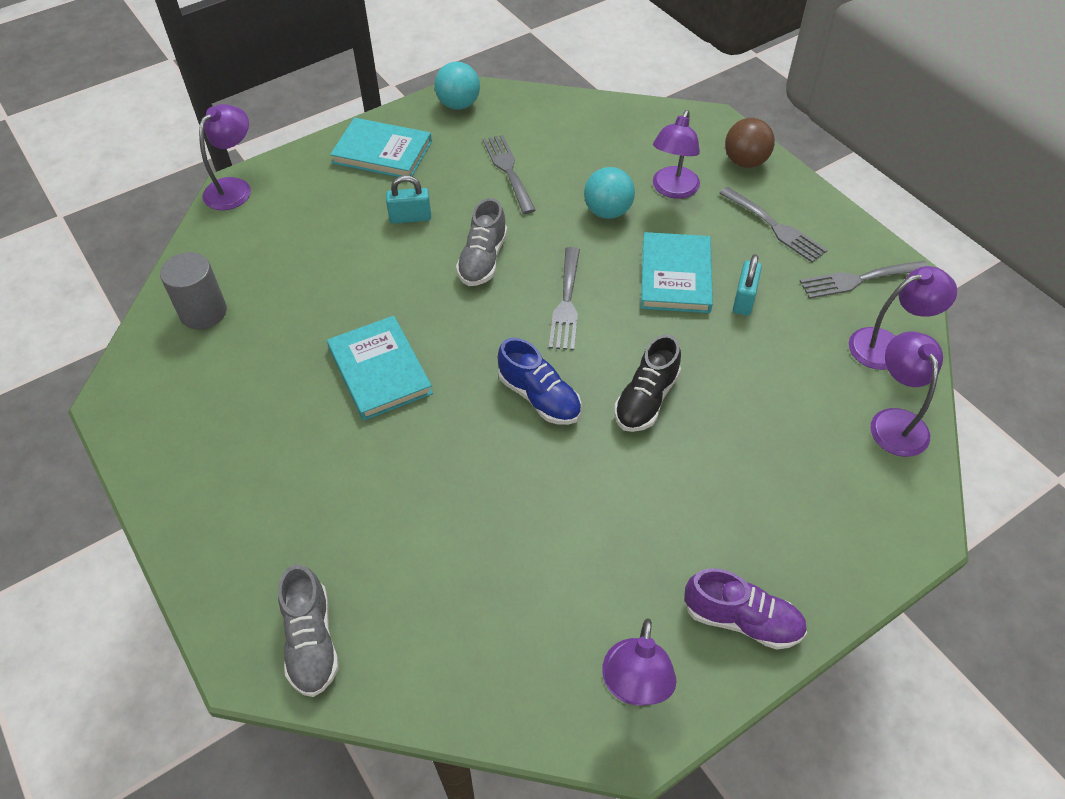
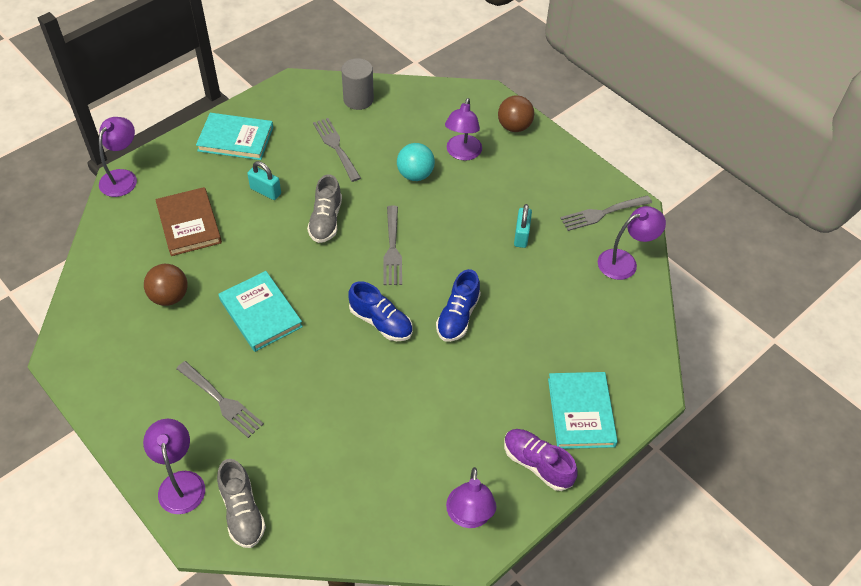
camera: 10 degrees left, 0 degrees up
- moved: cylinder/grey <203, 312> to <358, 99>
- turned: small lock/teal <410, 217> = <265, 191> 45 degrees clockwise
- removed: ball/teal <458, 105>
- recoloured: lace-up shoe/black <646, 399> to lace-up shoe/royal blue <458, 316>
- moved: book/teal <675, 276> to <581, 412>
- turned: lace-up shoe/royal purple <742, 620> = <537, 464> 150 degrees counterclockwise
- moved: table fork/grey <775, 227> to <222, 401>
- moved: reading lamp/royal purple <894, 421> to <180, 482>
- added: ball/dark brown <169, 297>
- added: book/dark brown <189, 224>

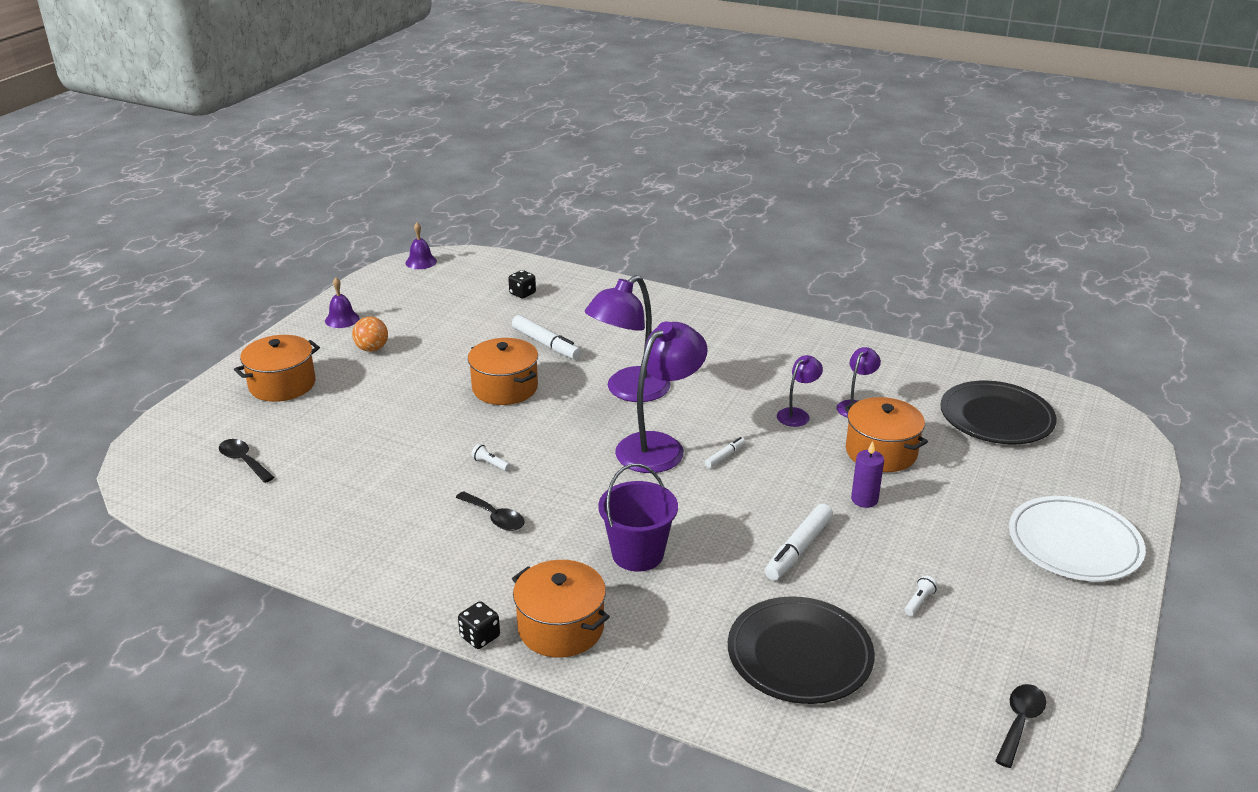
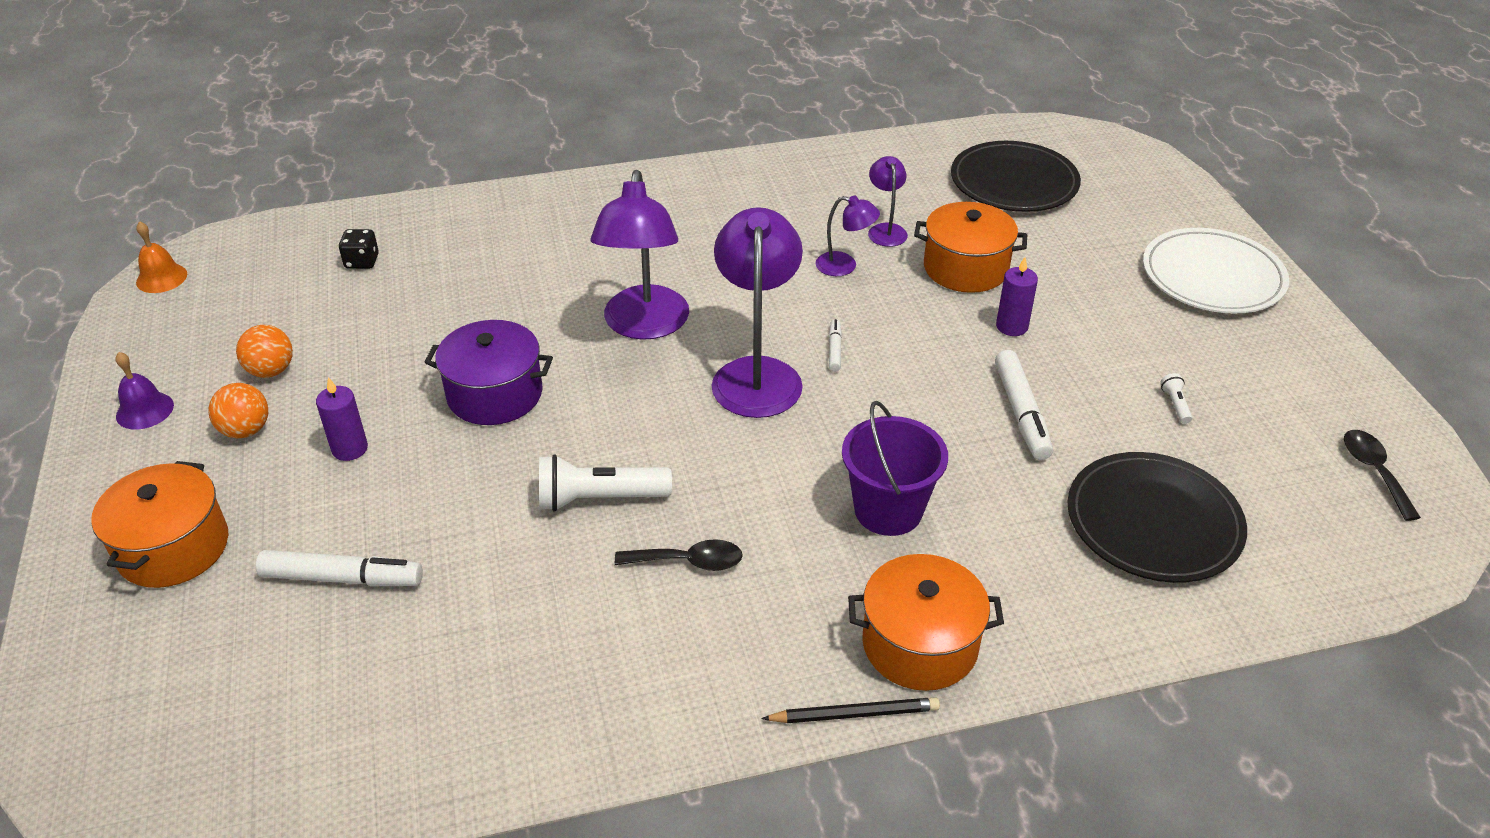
camera: 40 degrees left, 10 degrees up
- removed: tablespoon/black <243, 461>
- recoloured: bell/royal purple <421, 262> to bell/orange-coloured <161, 278>
- replaced: dice/black <480, 637> to pencil/black <854, 714>
- recoloured: pot/orange-coloured <505, 388> to pot/royal purple <495, 394>
- resized: pocket torch/snow-white <490, 464> = <599, 499> x2.25
- moved: marker/snow-white <546, 344> to <342, 578>
- turned: reading lamp/royal purple <797, 414> = <844, 266> 105 degrees clockwise
- added: ball/orange-coloured <271, 371>
- added: candle/royal purple <350, 449>

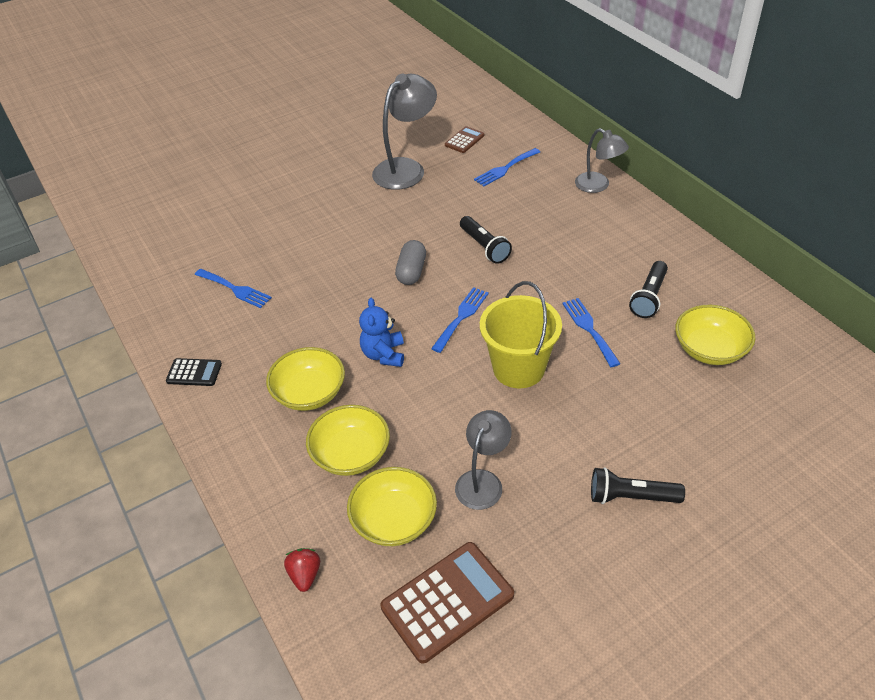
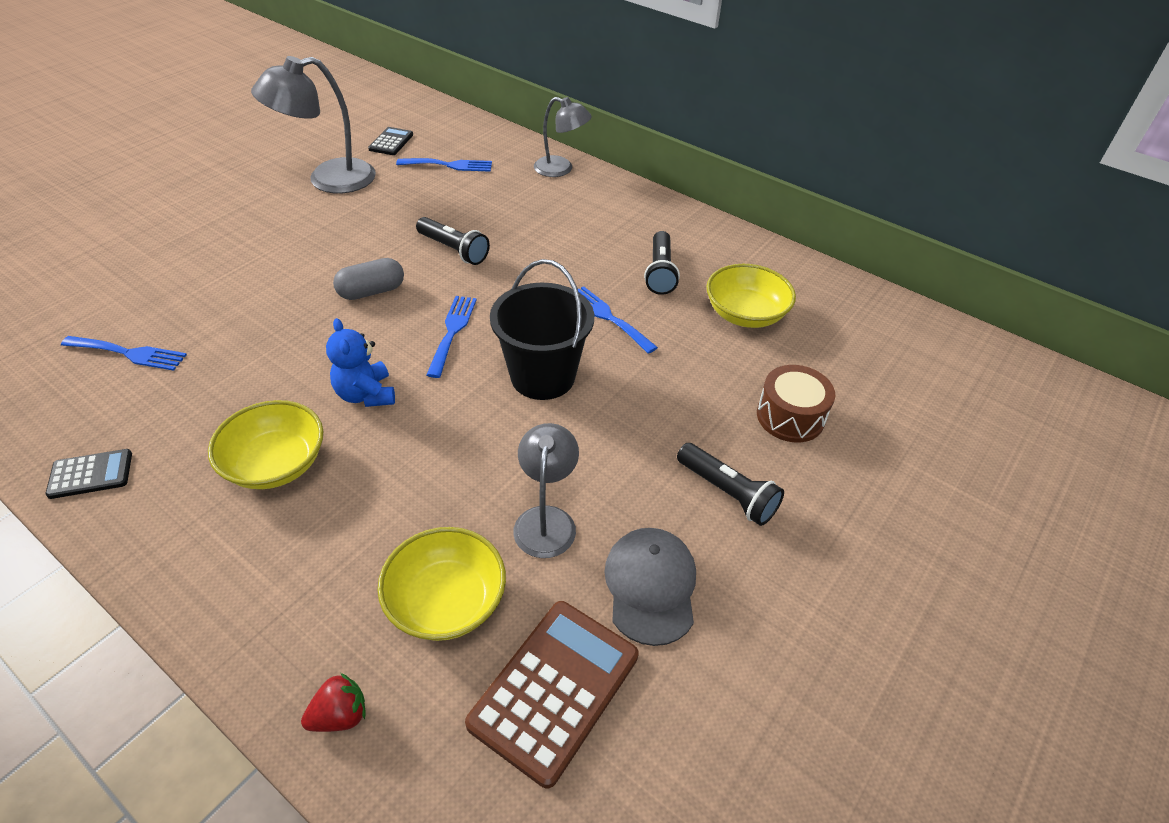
camera: 25 degrees left, 0 degrees up
- turned: berry/crimson <305, 575> = <340, 715> 90 degrees clockwise
- removed: bowl/yellow <351, 454>
- turned: reading lamp/grey <406, 168> = <328, 180> 135 degrees counterclockwise
- turned: pill/grey <411, 271> = <371, 291> 75 degrees clockwise
- recoloured: calculator/dark brown <464, 140> to calculator/black <391, 142>
- turned: table fork/royal blue <505, 169> = <449, 165> 120 degrees counterclockwise
- recoloured: pail/yellow <518, 368> to pail/black <543, 376>
- turned: pocket torch/black <631, 497> = <727, 493> 120 degrees counterclockwise
- added: cap/grey <650, 586>
- added: toy drum/dark brown <790, 416>

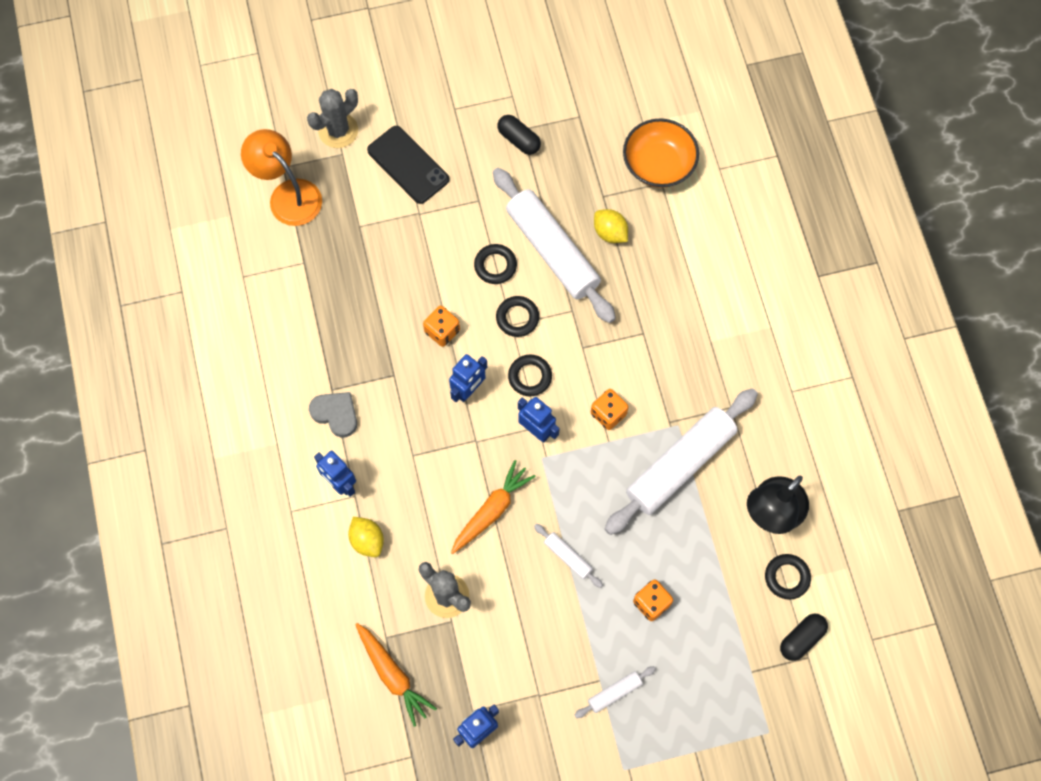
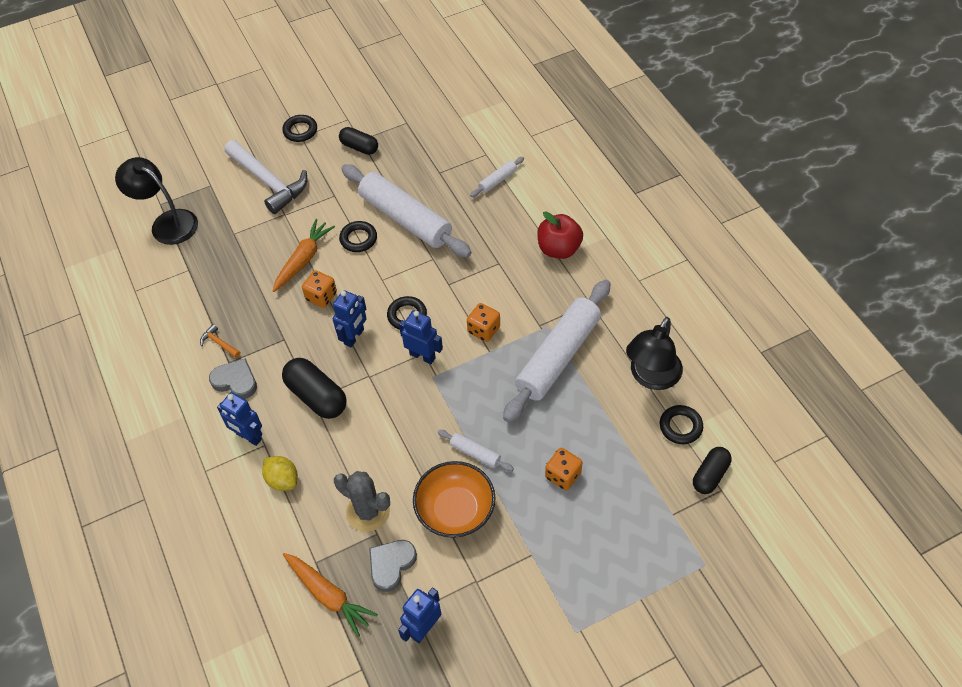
camera: 10 degrees left, 15 degrees down
- recoloured: reading lamp/orange-coloured <288, 195> to reading lamp/black <167, 223>
- removed: saguaro cactus/grey <338, 130>
- replaced: smartphone/black <408, 165> to carpenter's hammer/snow-white <268, 182>
- moved: carrot/orange-coloured <491, 510> to <303, 260>
- moved: ring/black <517, 318> to <300, 131>
- moved: pastry roller/snow-white <614, 693> to <497, 180>
- removed: citrus fruit/yellow <610, 232>
- moved: bowl/orange-coloured <658, 164> to <455, 510>
- added: carpenter's hammer/orange-coloured <219, 343>
- added: pill/black <316, 396>
- added: love heart/grey <391, 565>
- added: apple fruit/crimson <559, 249>

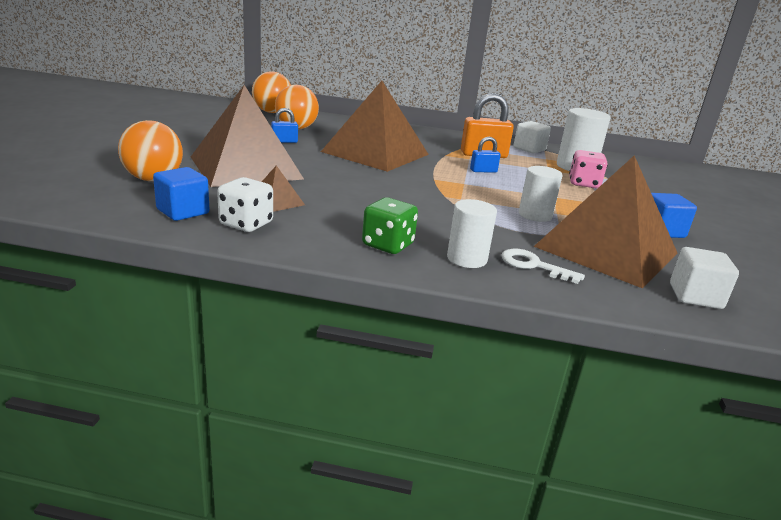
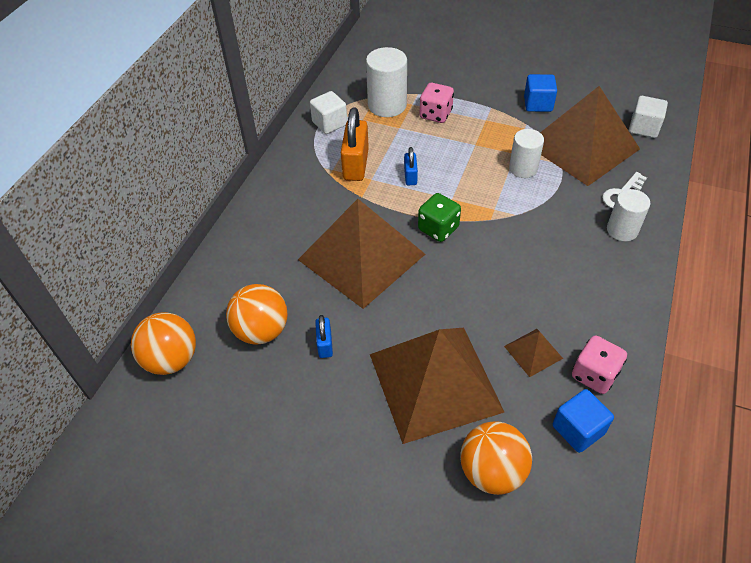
camera: 75 degrees left, 25 degrees up
- recoloured: dice/snow-white <246, 224> to dice/rosy <594, 375>
- moved: dice/leaf-green <388, 245> to <438, 229>

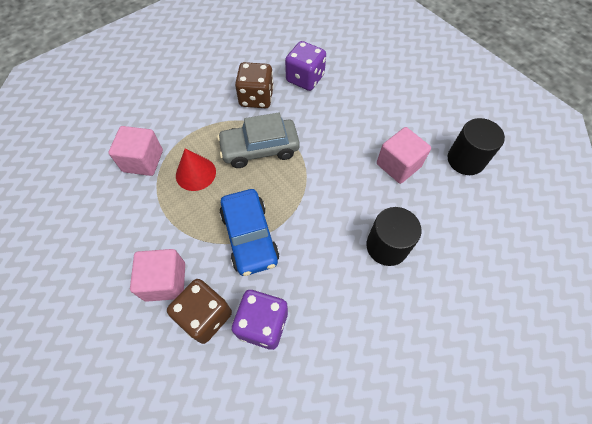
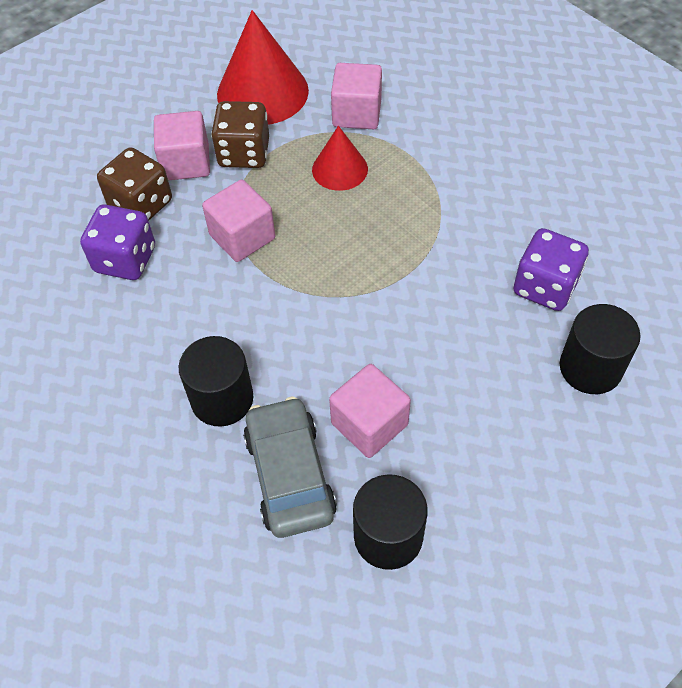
camera: 90 degrees right, 5 degrees down
- moved: toy car/grey <260, 149> to <289, 475>
- replaced: toy car/royal blue <250, 236> to solid cube/rosy <242, 237>
- moved: dice/dark brown <256, 98> to <244, 153>
- added: cone shape/crimson <262, 92>
- added: cylinder/black <590, 368>

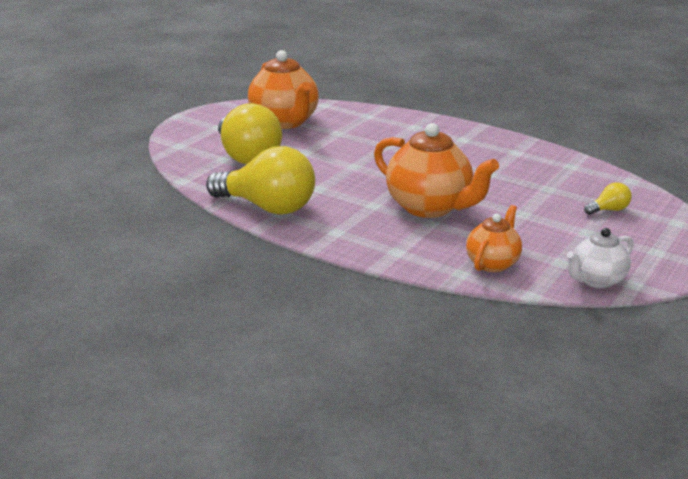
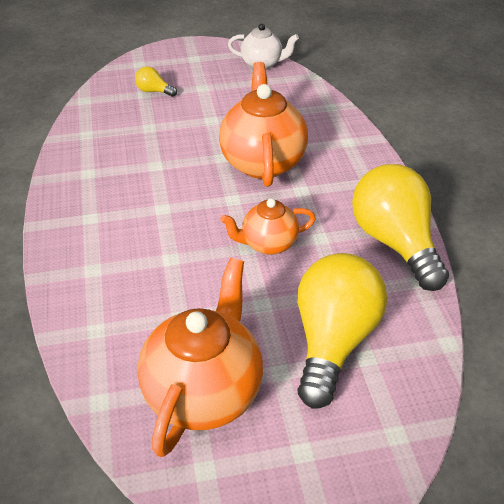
camera: 135 degrees left, 15 degrees up
- moved: china teapot/orange-coloured <492, 263> to <268, 244>

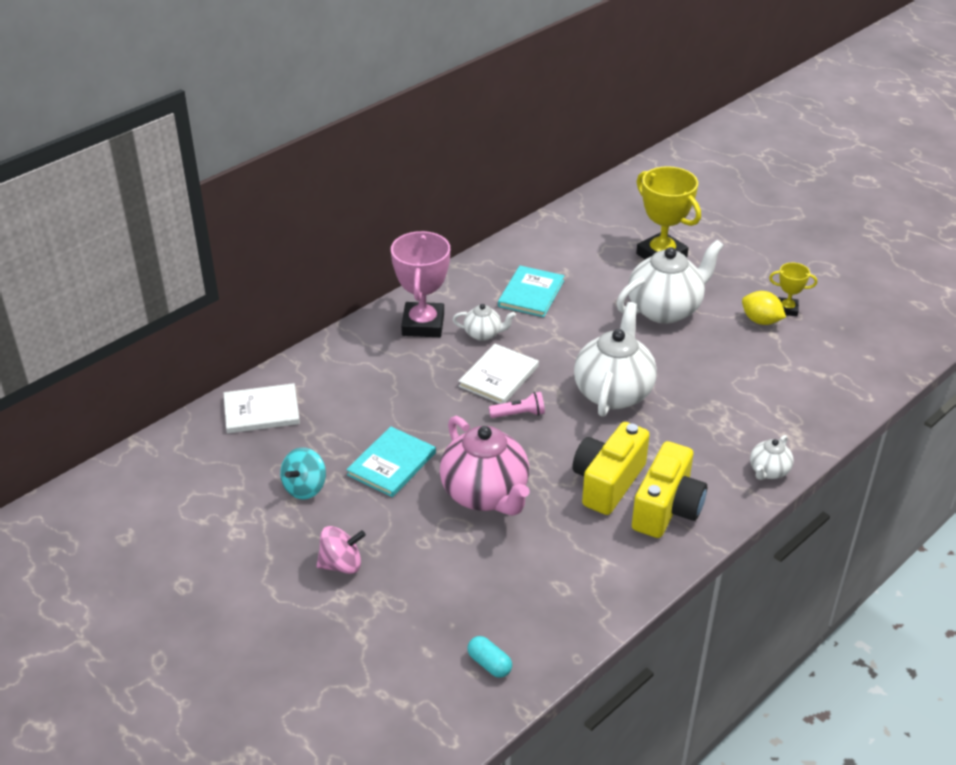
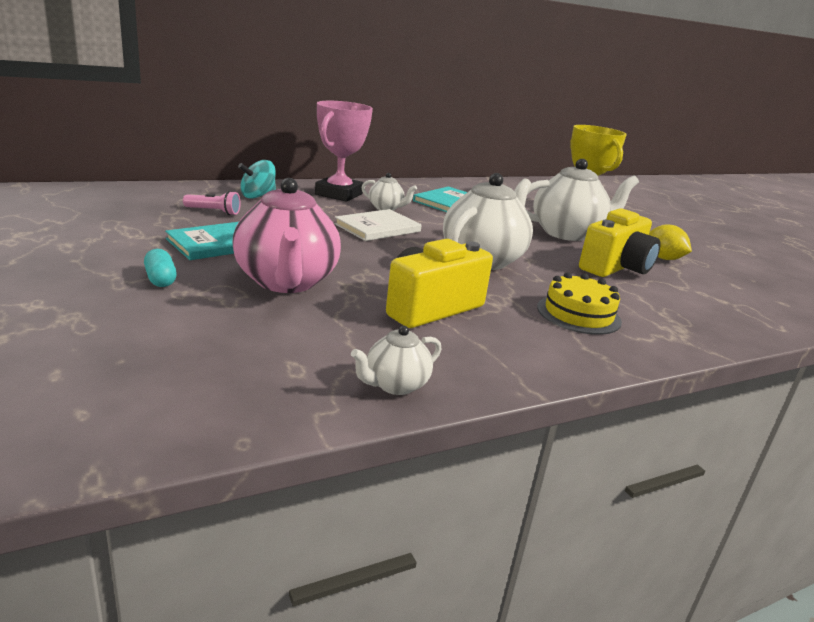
camera: 15 degrees right, 15 degrees down
- removed: book/snow-white <261, 411>
- moved: toy top/teal <305, 487> to <258, 196>
- removed: toy top/rosy <341, 564>
- moved: pill/teal <489, 664> to <160, 279>
- moved: pocket torch/rosy <519, 414> to <214, 212>
- moved: photo camera/yellow <667, 508> to <616, 268>
- moved: china teapot/snow-white <768, 471> to <395, 385>
- removed: prize cup/yellow <787, 309>
- added: layer cake/yellow <578, 314>

